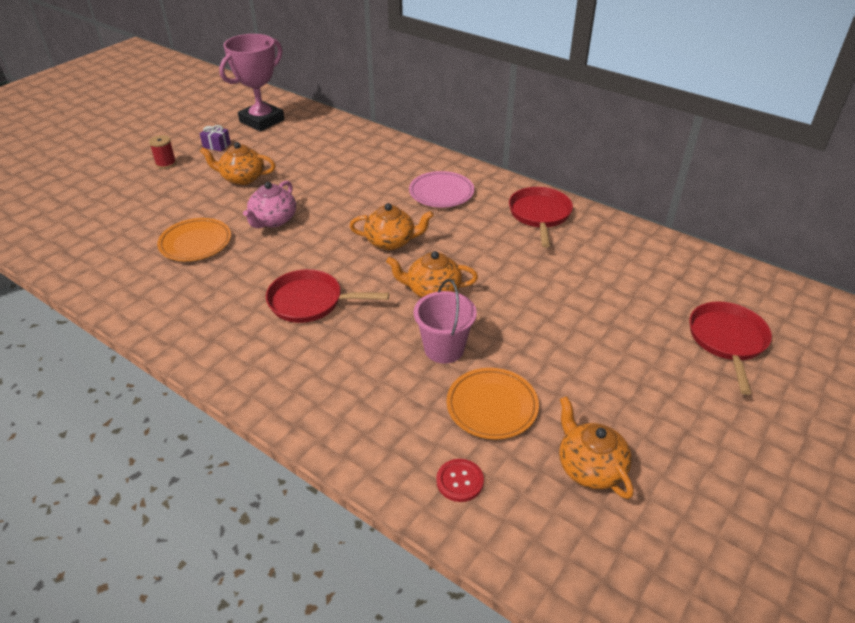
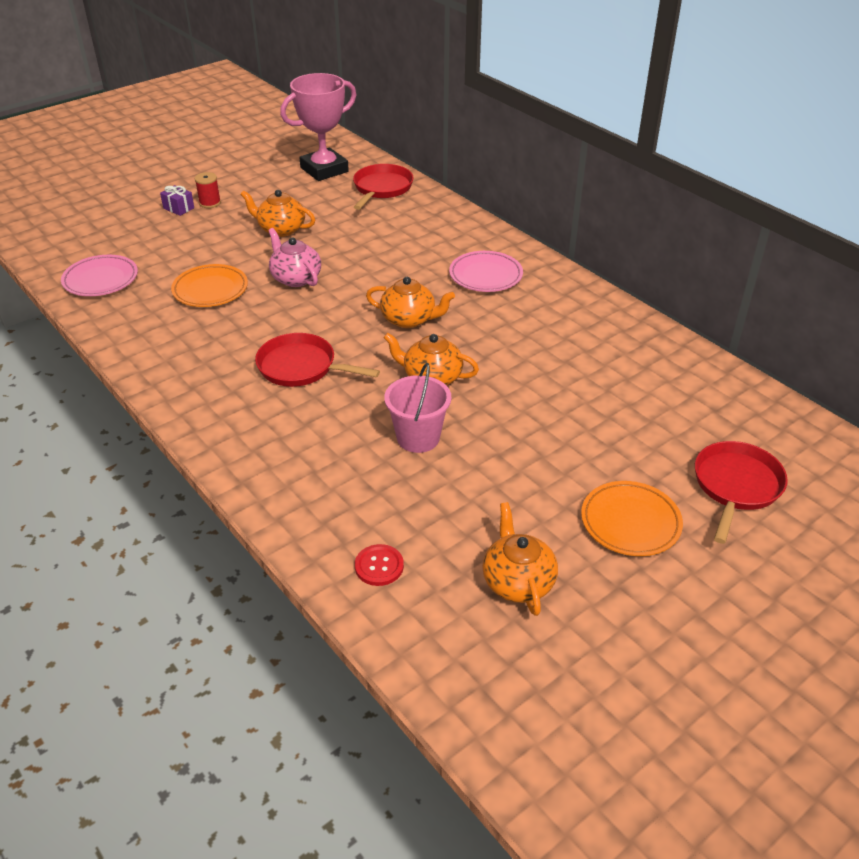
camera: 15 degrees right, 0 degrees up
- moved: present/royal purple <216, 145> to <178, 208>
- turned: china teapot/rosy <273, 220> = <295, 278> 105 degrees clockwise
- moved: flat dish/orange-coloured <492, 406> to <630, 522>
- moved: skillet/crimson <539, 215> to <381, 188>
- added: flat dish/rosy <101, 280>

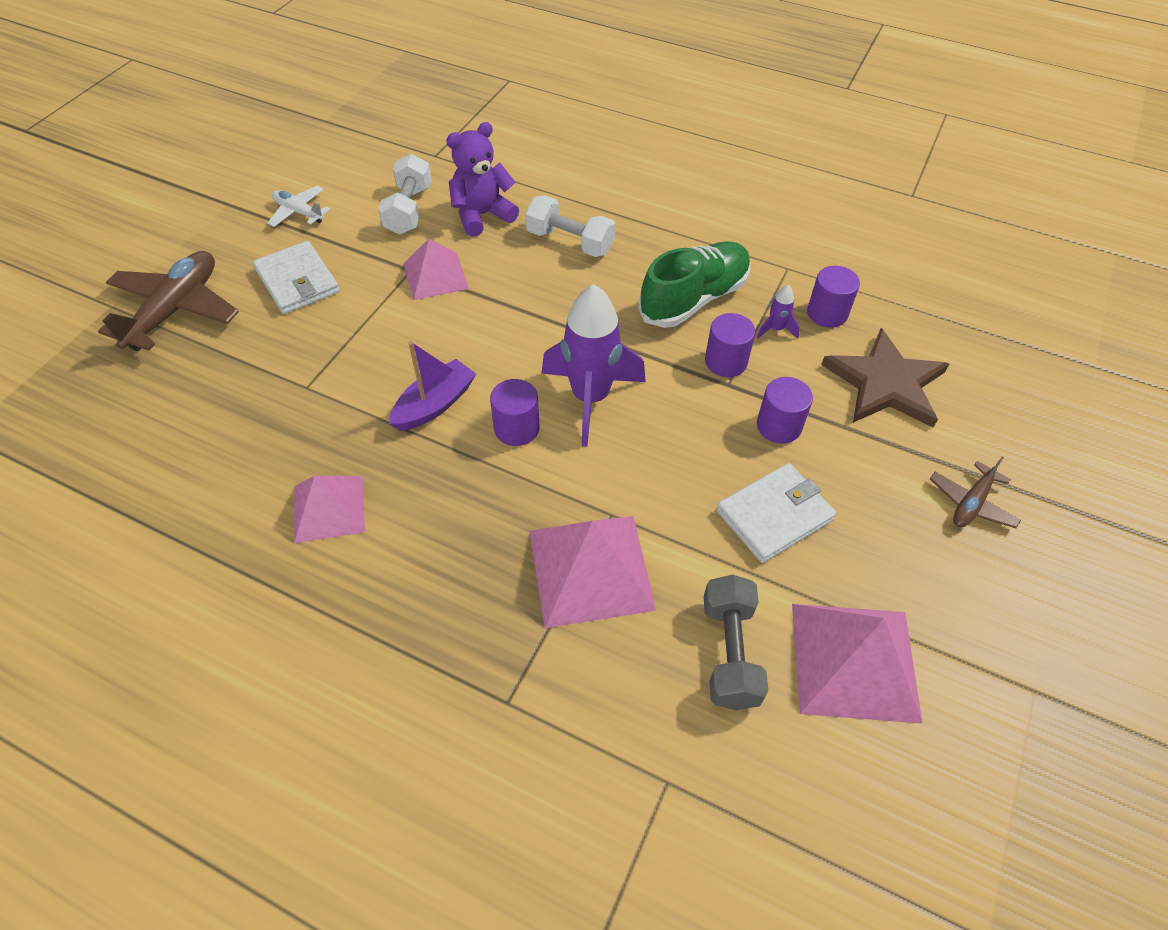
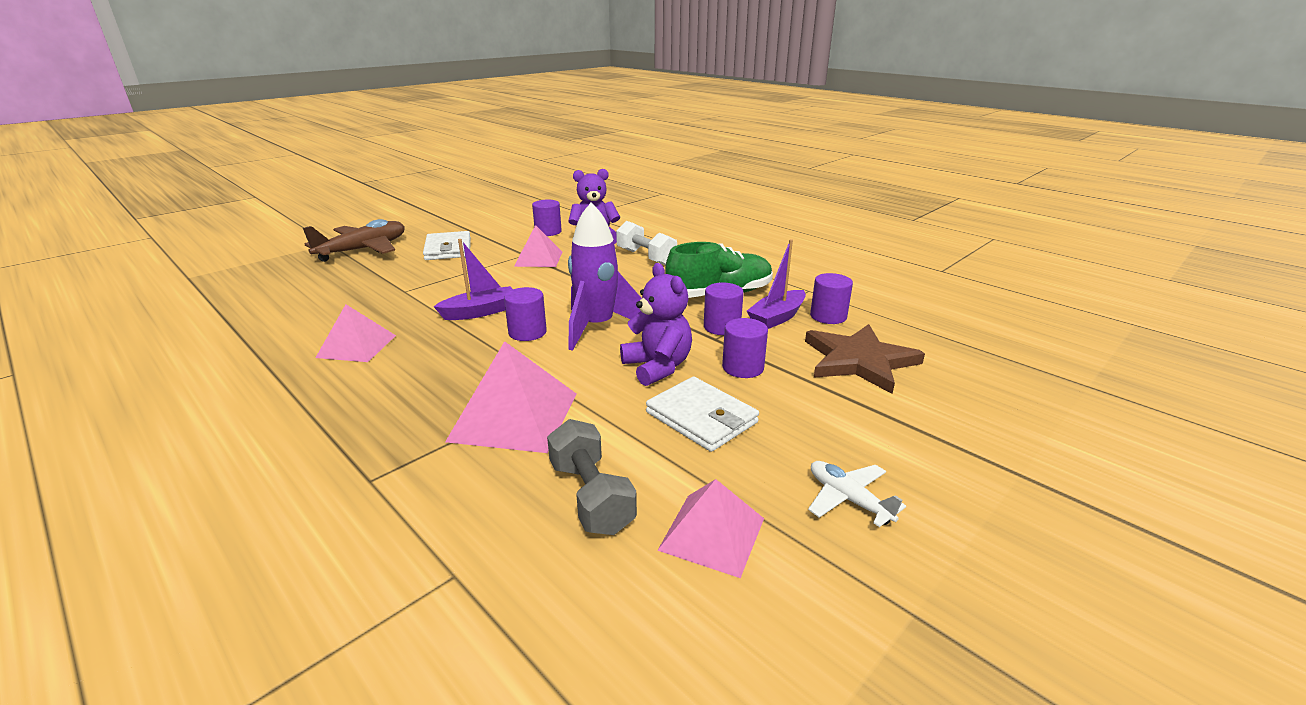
camera: 20 degrees right, 25 degrees down
- moved: toy plane/snow-white <299, 212> to <848, 499>
- replaced: free weight/snow-white <409, 210> to cylinder/royal purple <548, 232>
- turned: free weight/grey <729, 652> = <591, 496> 45 degrees counterclockwise
- turned: billfold/snow-white <775, 515> = <701, 418> 60 degrees clockwise
- replaced: toy rocket/royal purple <776, 329> to toy boat/royal purple <777, 317>
- resized: pyramid/rosy <854, 661> = <712, 534> x0.65
- removed: toy plane/dark brown <971, 503>
- added: stuffed bear/royal purple <657, 367>

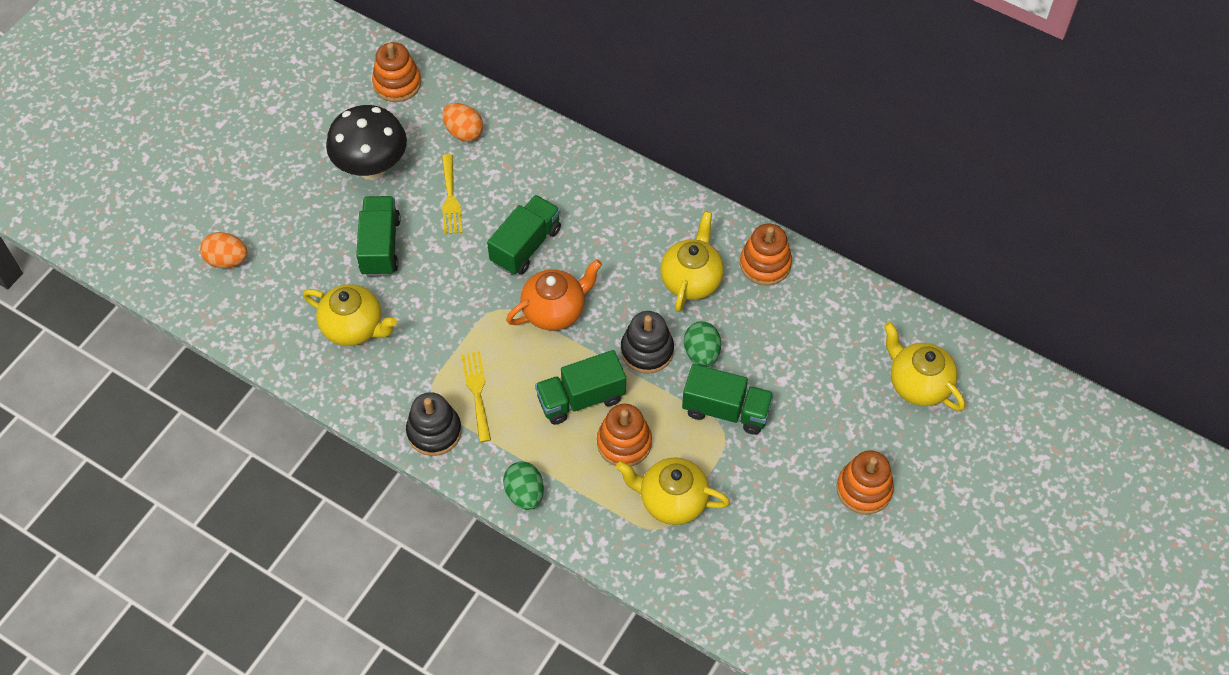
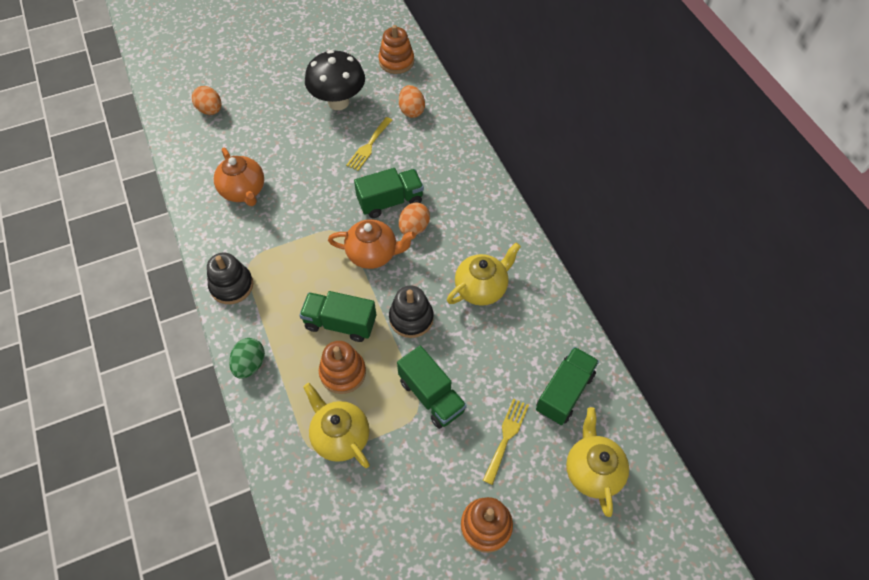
camera: 35 degrees right, 0 degrees up
- recoloured: china teapot/yellow <354, 327> to china teapot/orange-coloured <243, 191>
- moved: lorry/leaf-green <380, 246> to <564, 392>
- moved: table fork/yellow <477, 392> to <506, 437>
- removed: egg/leaf-green <701, 353>
- removed: stacking rings/orange-coloured <765, 264>
- added: egg/orange-coloured <414, 228>

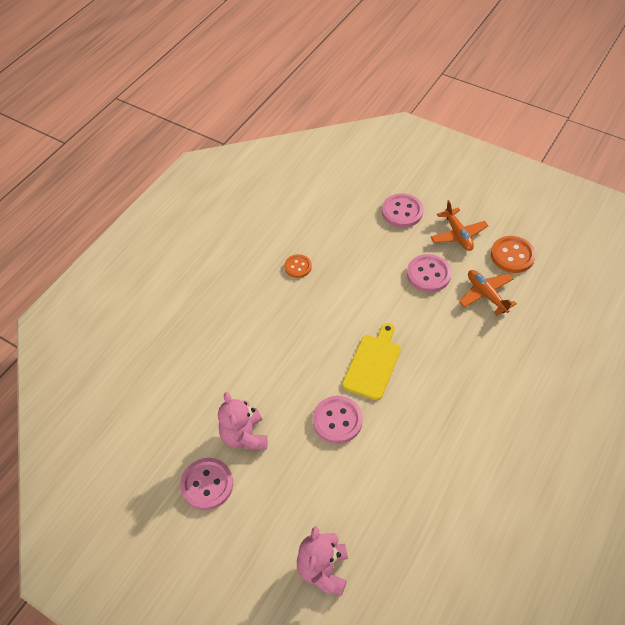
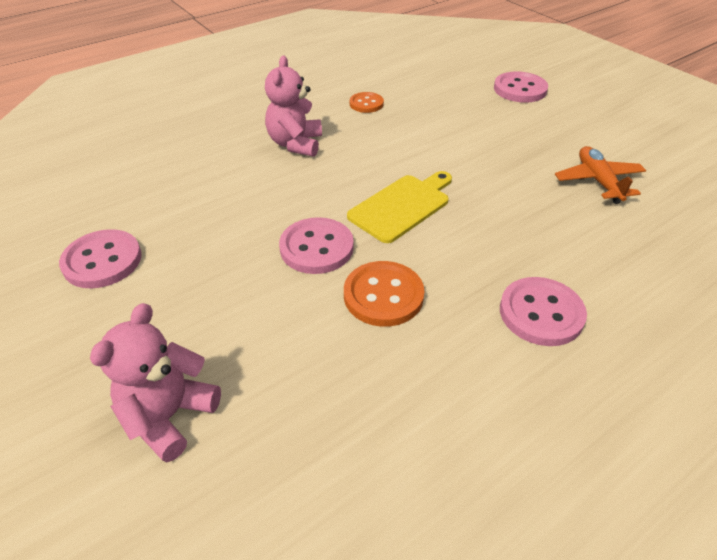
camera: 20 degrees right, 10 degrees down
- moved: stuffed bear/rosy <244, 436> to <295, 144>
- moved: sewing button/rosy <428, 274> to <541, 313>
- removed: toy plane/orange-coloured <458, 234>
- moved: sewing button/orange-coloured <512, 255> to <383, 295>

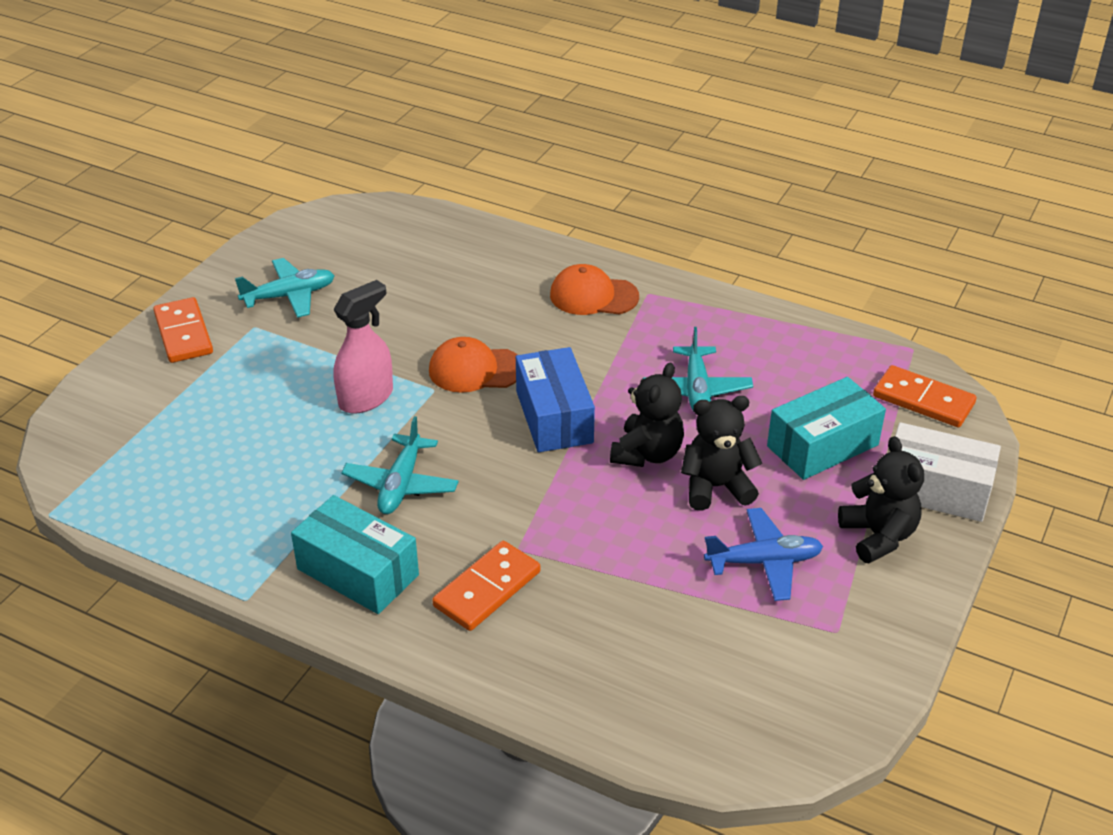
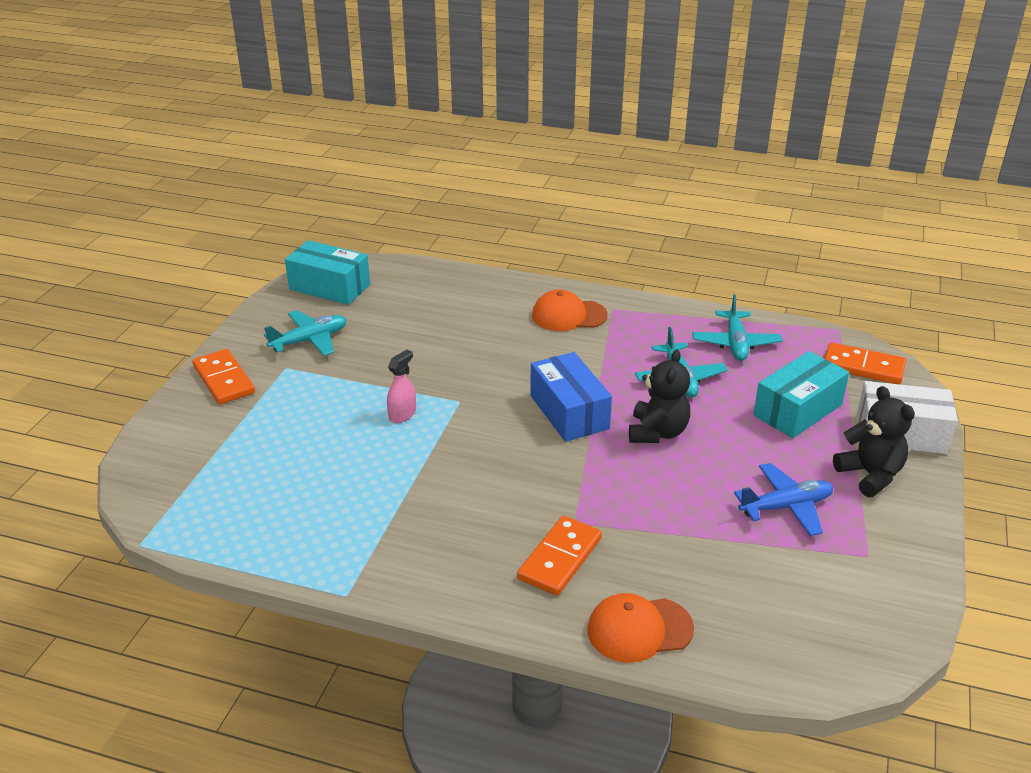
camera: 10 degrees left, 5 degrees down
- moved: package/teal <358, 572> to <329, 287>
- resized: spray cleaner/rosy <366, 398> = <402, 414> x0.62
- moved: toy plane/teal <401, 484> to <735, 343>
- moved: cap/orange-coloured <475, 370> to <639, 629>
- removed: stuffed bear/black <716, 487>

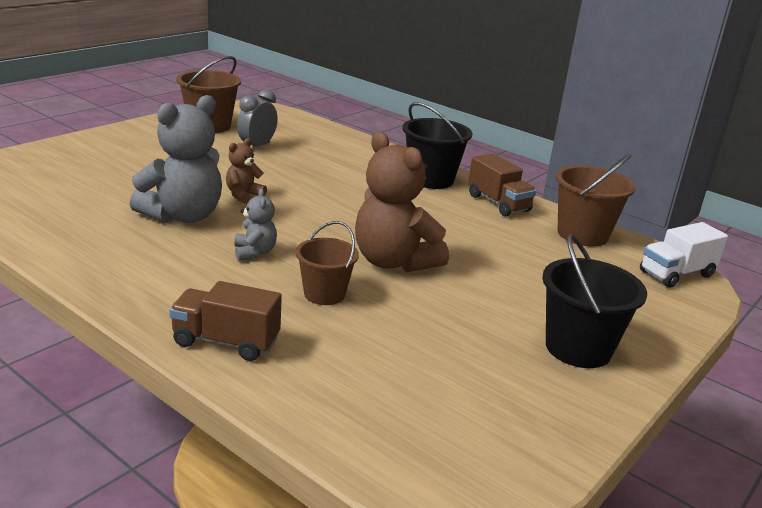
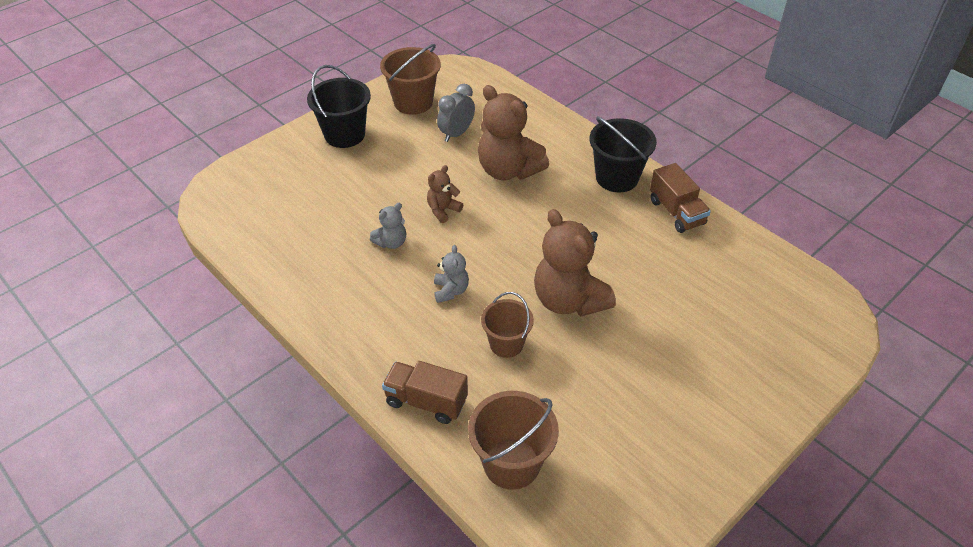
camera: 10 degrees right, 20 degrees up
- resized: stuffed bear/grey <183, 216> = <391, 242> x0.49
- moved: pail/black <578, 348> to <344, 135>
- moved: pail/dark brown <582, 234> to <511, 463>
- removed: lorry/snow-white <676, 274>
- added: stuffed bear/dark brown <508, 170>

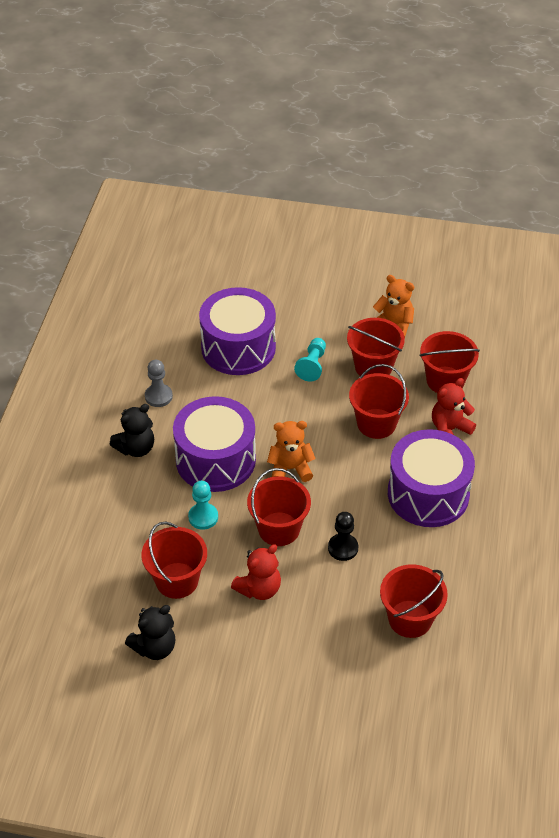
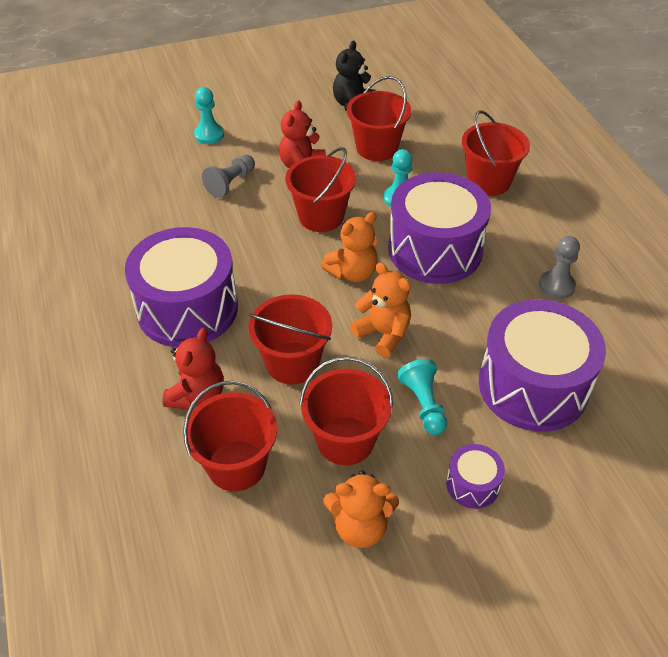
camera: 150 degrees right, 0 degrees up
- removed: stuffed bear/black <136, 448>
- removed: pawn/black <343, 548>
- moved: pail/crimson <410, 619> to <488, 181>
- added: pawn/teal <209, 135>
- added: pawn/grey <230, 183>
- added: stuffed bear/orange-coloured <383, 334>
- added: toy drum/royal purple <472, 484>

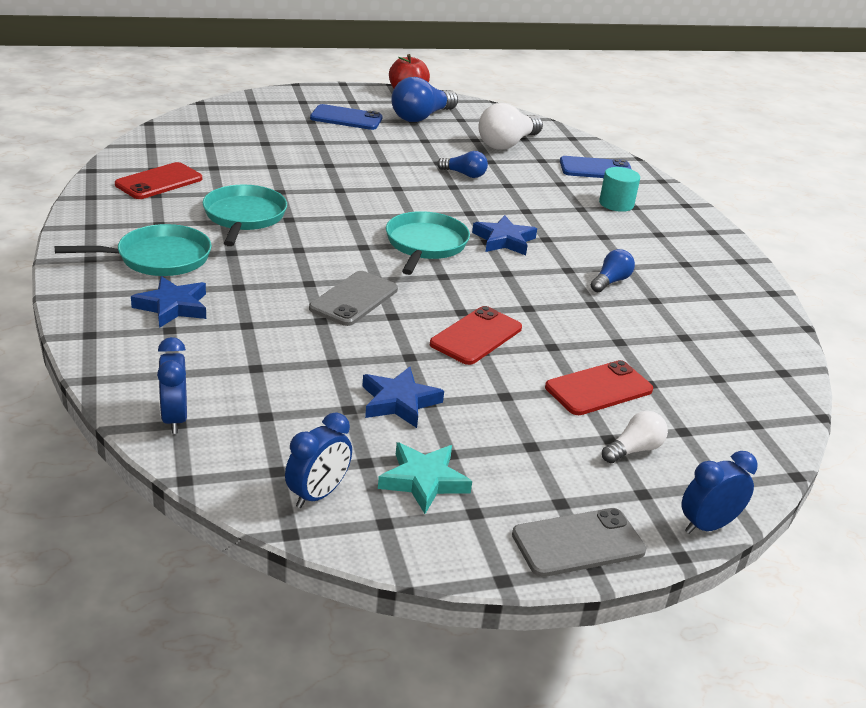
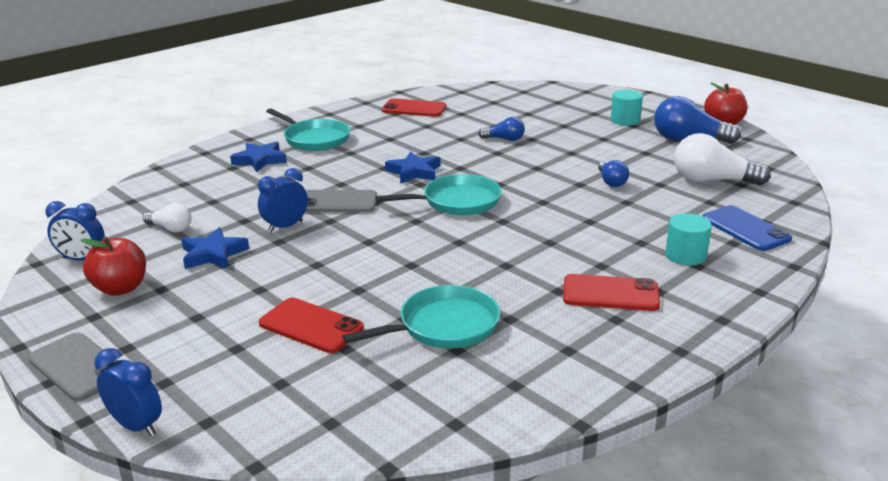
camera: 65 degrees right, 5 degrees down
- moved: alarm clock/royal blue <174, 418> to <285, 226>
- moved: skillet/teal <244, 217> to <444, 326>
- replaced: smartphone/royal blue <346, 118> to cylinder/teal <625, 120>
- replaced: five-pointed star/teal <424, 481> to apple fruit/crimson <120, 288>
- moved: smartphone/crimson <476, 336> to <610, 293>
- moved: five-pointed star/royal blue <504, 240> to <414, 172>
- moved: lightbulb/royal blue <610, 281> to <504, 139>
- moved: lightbulb/snow-white <634, 450> to <170, 228>

